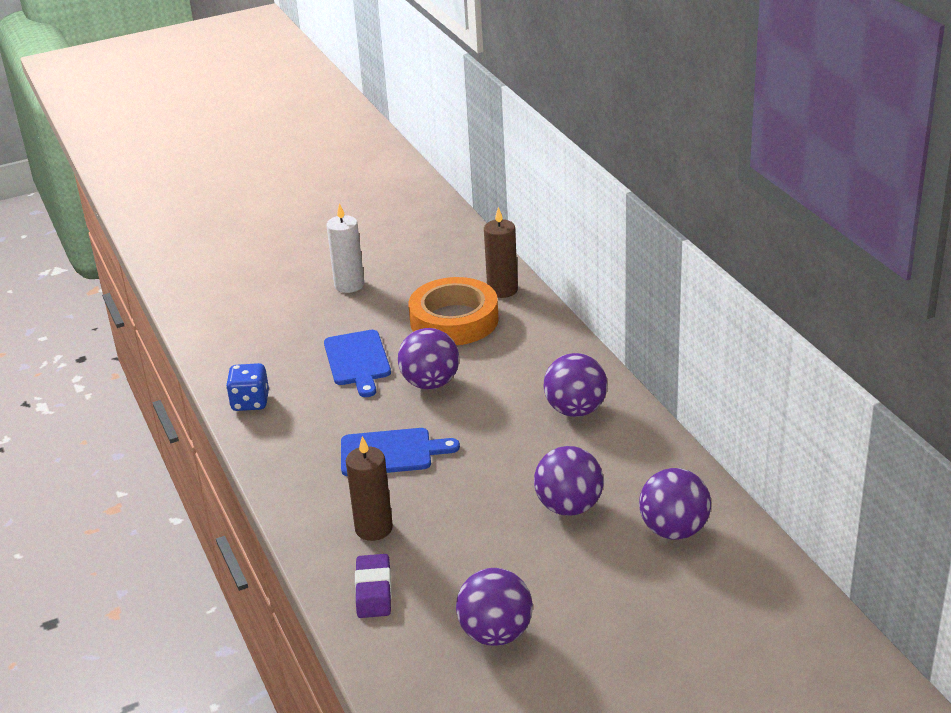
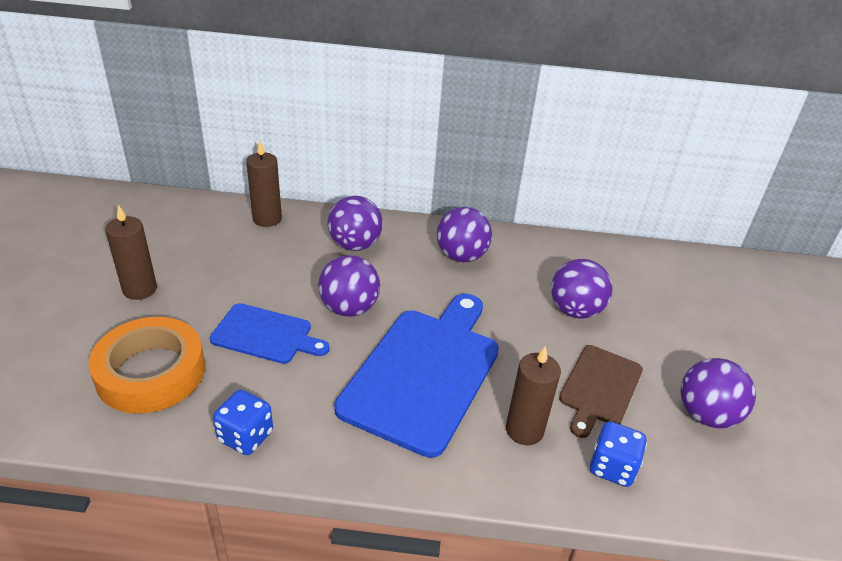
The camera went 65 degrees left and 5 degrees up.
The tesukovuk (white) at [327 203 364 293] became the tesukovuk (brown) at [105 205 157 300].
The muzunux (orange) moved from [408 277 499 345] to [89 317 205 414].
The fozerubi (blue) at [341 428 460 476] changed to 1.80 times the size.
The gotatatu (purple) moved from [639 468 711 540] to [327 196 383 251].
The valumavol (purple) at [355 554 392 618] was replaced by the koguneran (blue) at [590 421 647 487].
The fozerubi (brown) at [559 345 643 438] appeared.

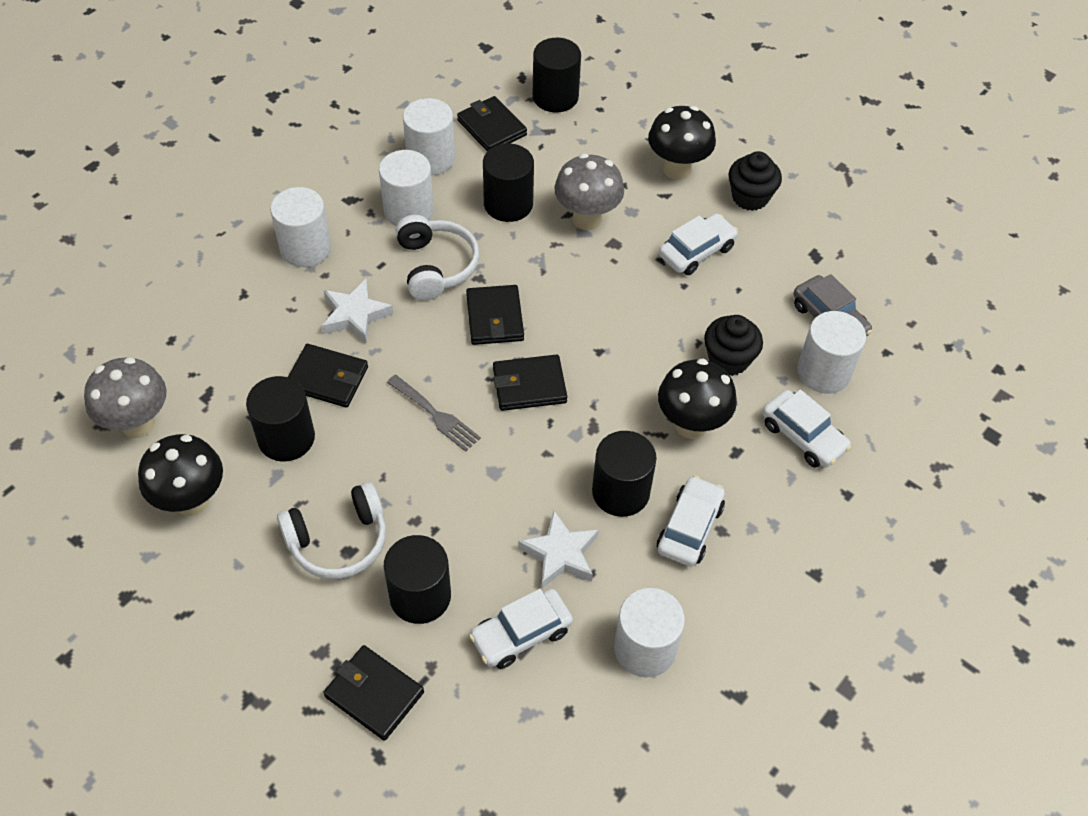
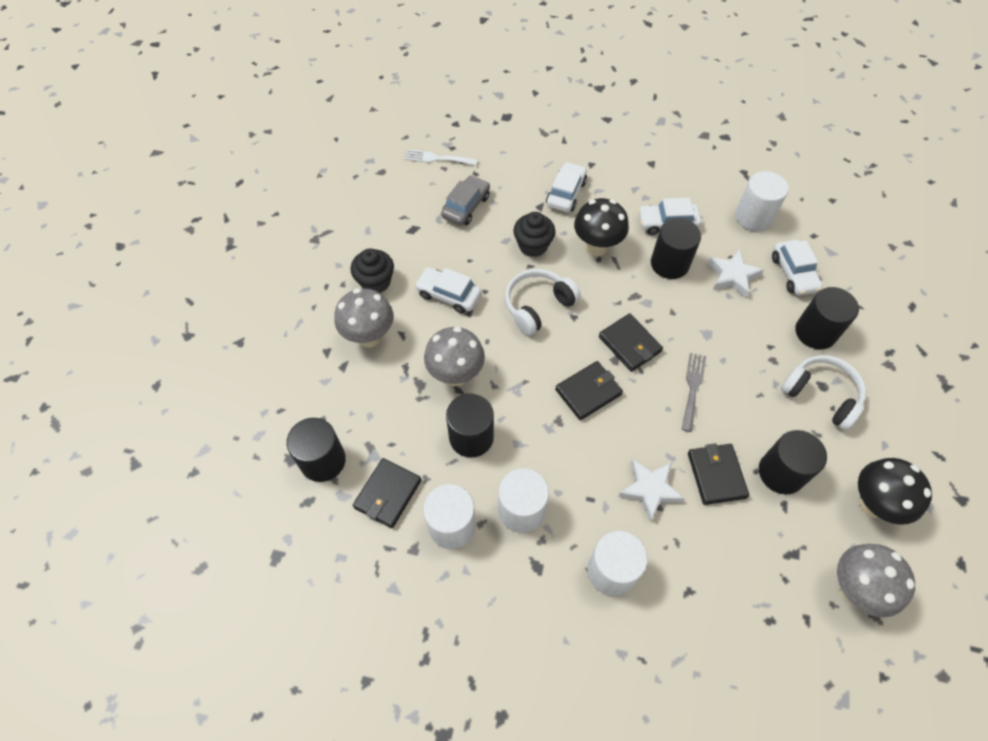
The camera went 115 degrees left and 5 degrees up.
The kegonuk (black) at [648 106 716 180] became the kegonuk (grey) at [334 288 394 347].
The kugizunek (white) moved from [396 215 480 300] to [505 269 581 336].
The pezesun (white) at [797 311 866 393] disappeared.
The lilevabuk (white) at [469 589 573 669] turned 45 degrees clockwise.
The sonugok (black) at [323 645 424 741] disappeared.
The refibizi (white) at [404 149 478 165] appeared.

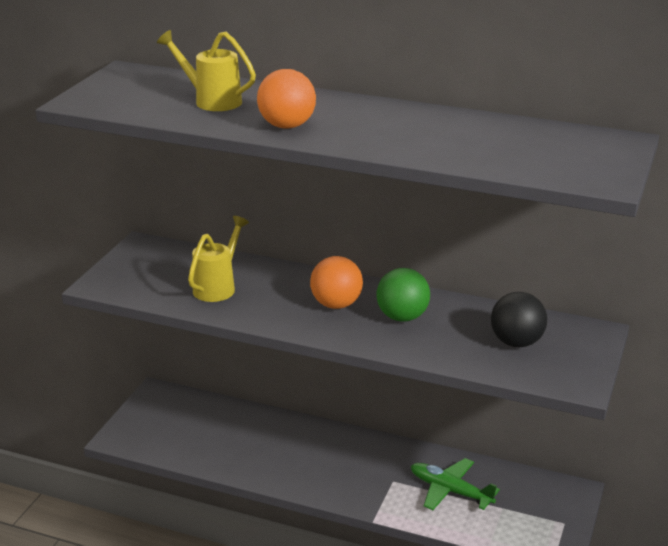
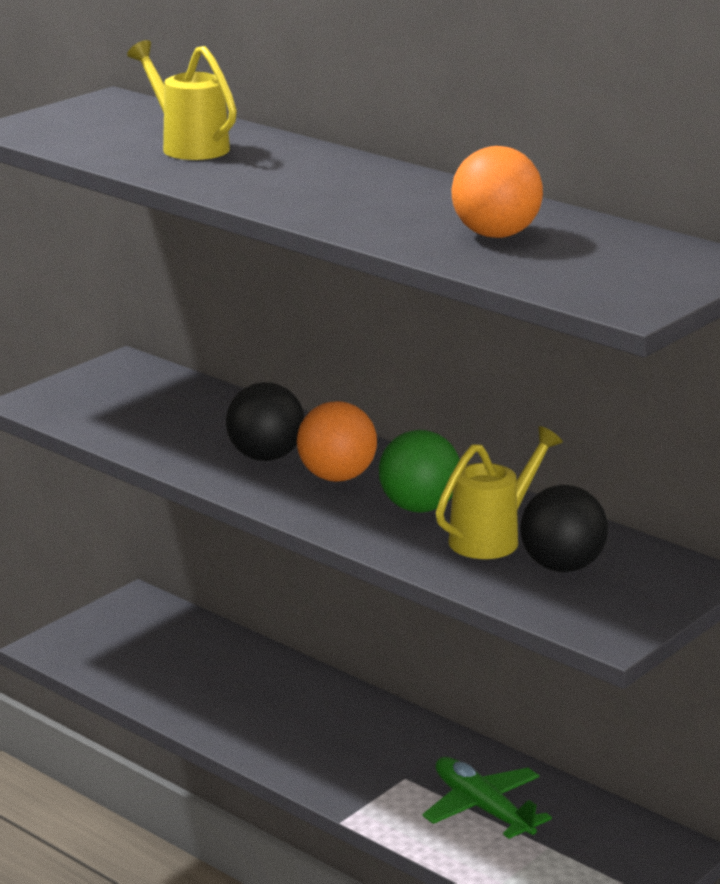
The camera went 20 degrees right and 5 degrees down.
The gotatatu (orange) moved from [257 69 316 129] to [451 146 543 238].
The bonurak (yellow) moved from [188 216 249 302] to [436 426 563 559].
The gotatatu (black) at [226 382 304 461] appeared.

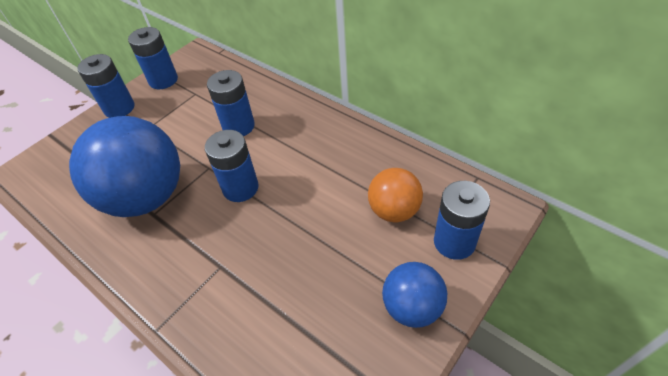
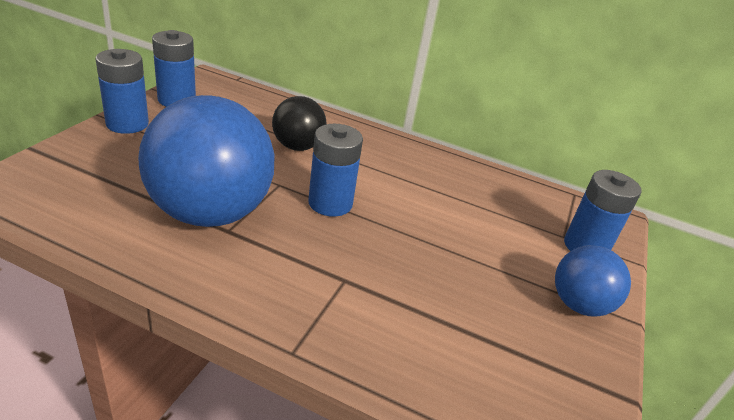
The camera went 25 degrees left and 15 degrees down.
The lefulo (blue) at [207 70 255 136] was replaced by the gotatatu (black) at [272 96 327 151].
The gotatatu (orange) at [368 168 423 222] disappeared.

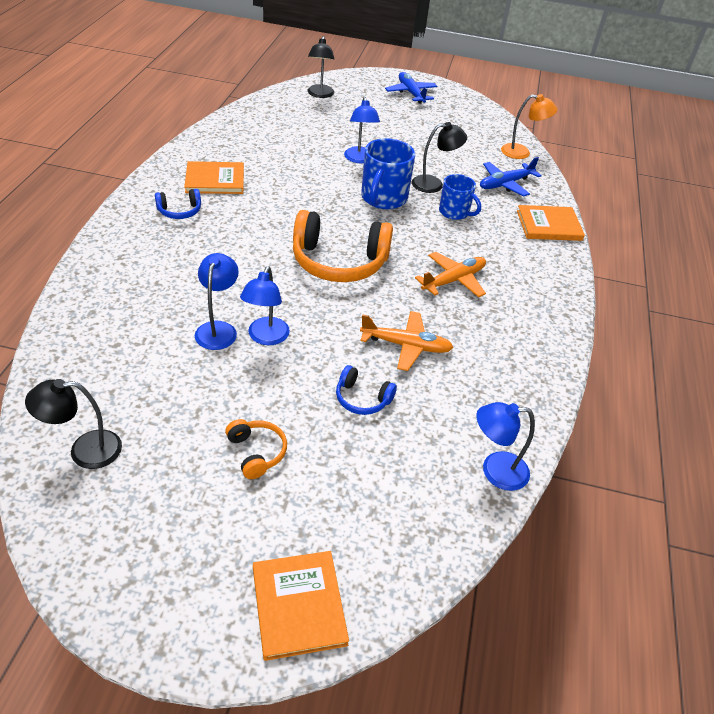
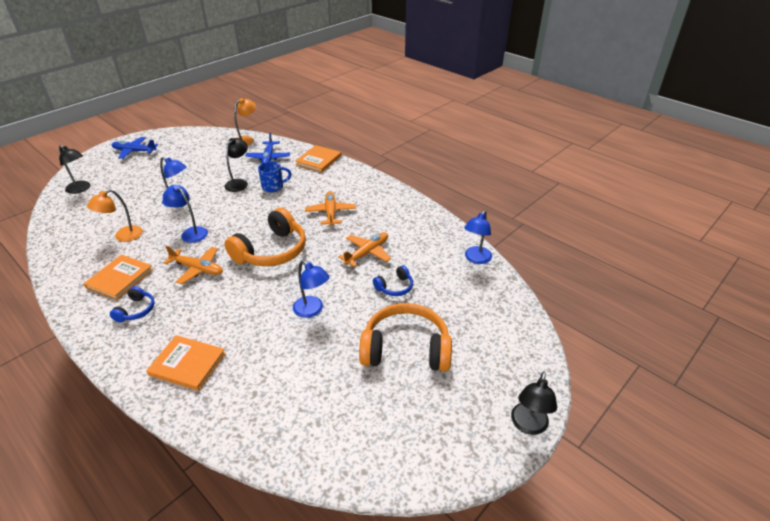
The camera went 55 degrees left and 5 degrees down.
The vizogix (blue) at [361 138 415 209] disappeared.
The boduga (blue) moved from [195 253 239 350] to [163 185 208 243].
The boduga (black) moved from [25 379 122 469] to [511 372 557 435].
The kugizunek (orange) at [225 419 287 479] changed to 2.10 times the size.
The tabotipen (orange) moved from [253 551 349 661] to [146 335 226 391].
The boduga (orange) at [87 189 143 242] appeared.
The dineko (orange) at [163 246 223 284] appeared.

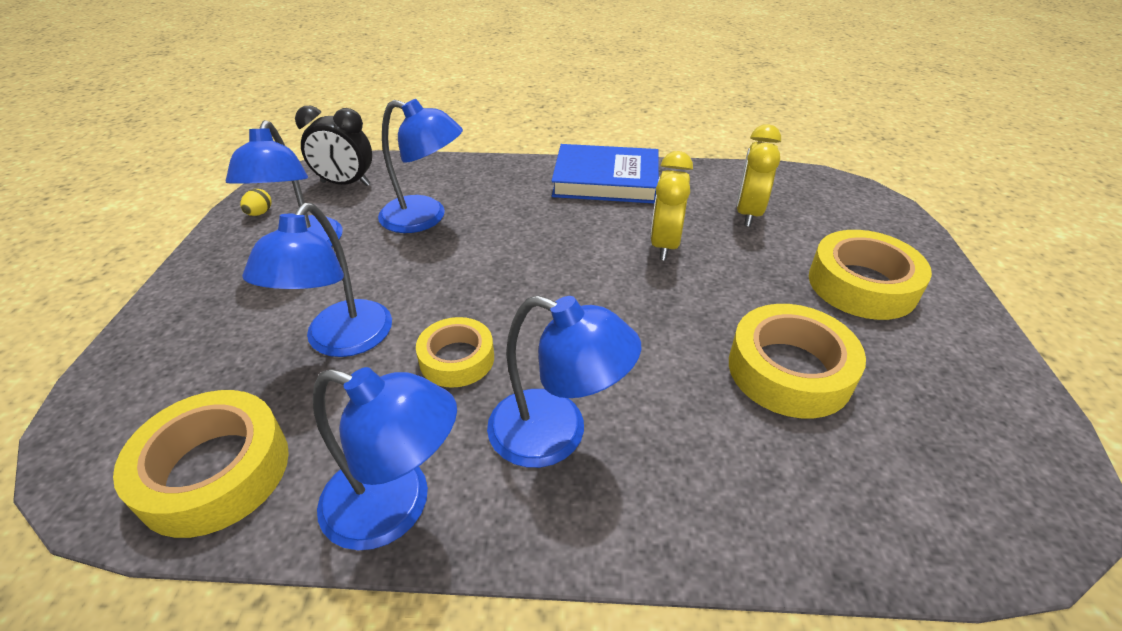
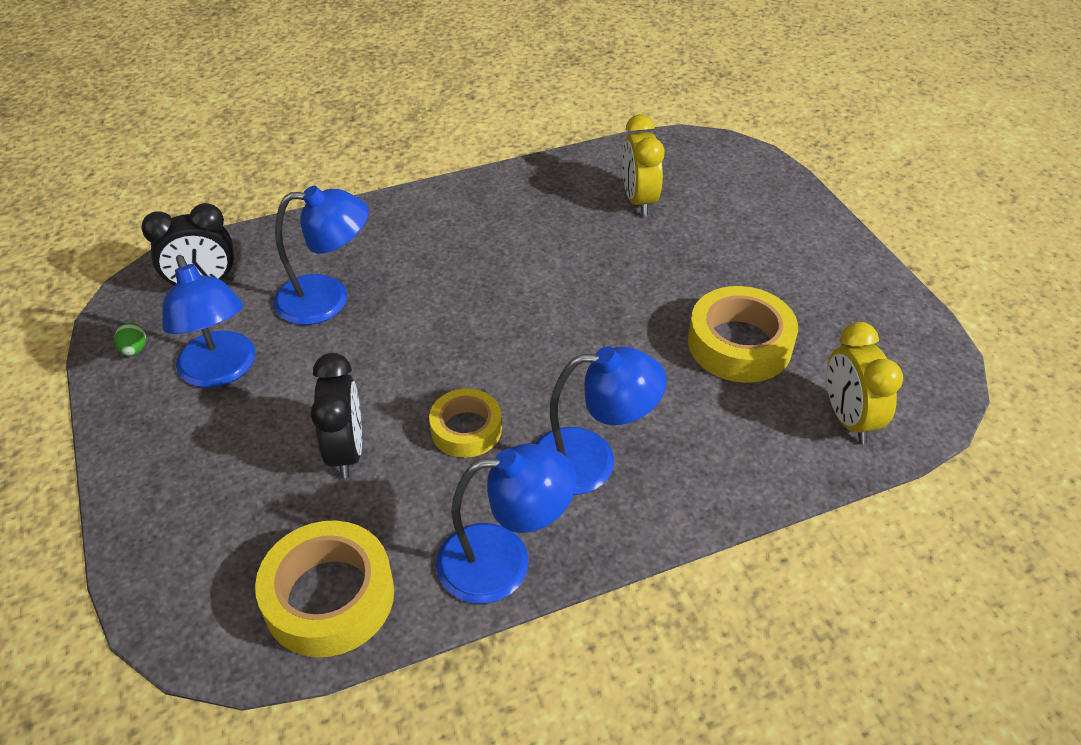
The camera went 25 degrees left and 5 degrees up.
The tabotipen (blue) at [552 144 659 204] disappeared.
The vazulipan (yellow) moved from [650 151 693 261] to [827 322 903 444].
The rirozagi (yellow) at [240 189 272 216] became the rirozagi (green) at [114 323 146 356].
The boduga (blue) at [242 203 392 357] was replaced by the vazulipan (black) at [311 353 362 478].
The muzunux (yellow) at [809 230 932 320] disappeared.

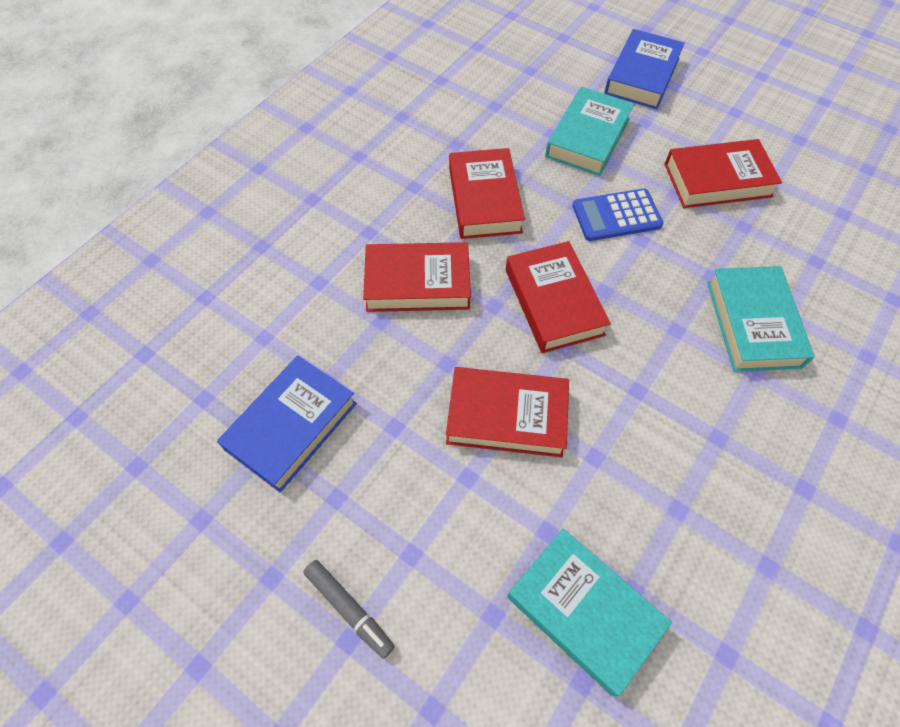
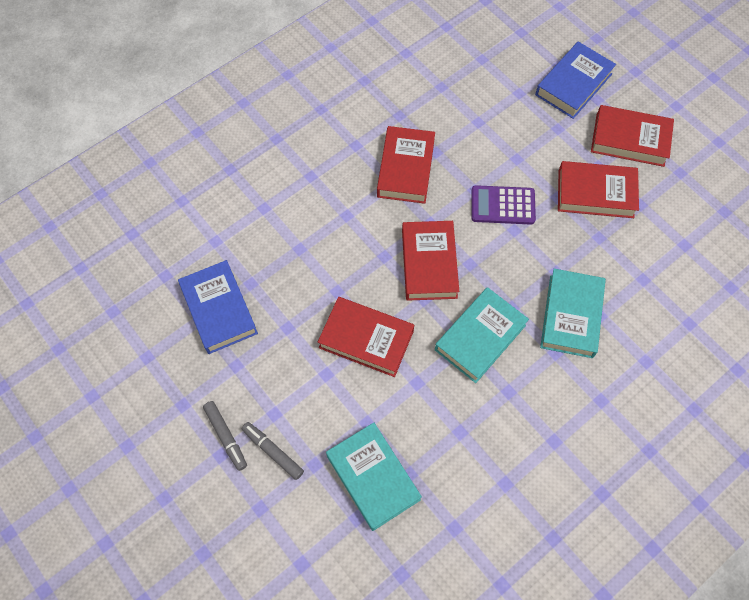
The camera went 15 degrees right and 5 degrees up.
The tabotipen (turquoise) moved from [545 87 634 176] to [435 287 529 383].
The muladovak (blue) at [573 188 663 241] became the muladovak (purple) at [471 185 536 225].
The tabotipen (red) moved from [363 242 471 312] to [591 105 674 167].
The tabotipen (blue) at [217 355 357 493] turned 75 degrees counterclockwise.
The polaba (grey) at [242 422 304 480] appeared.

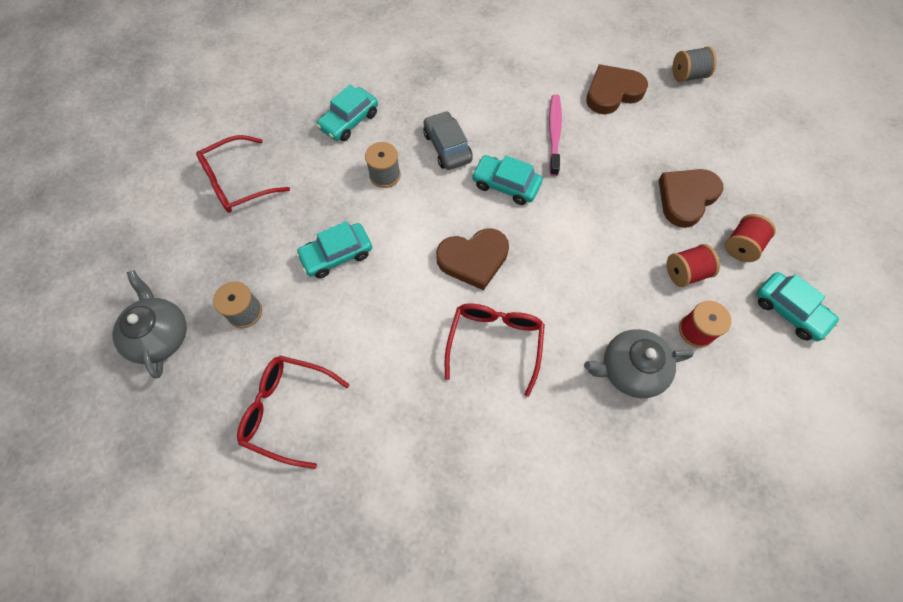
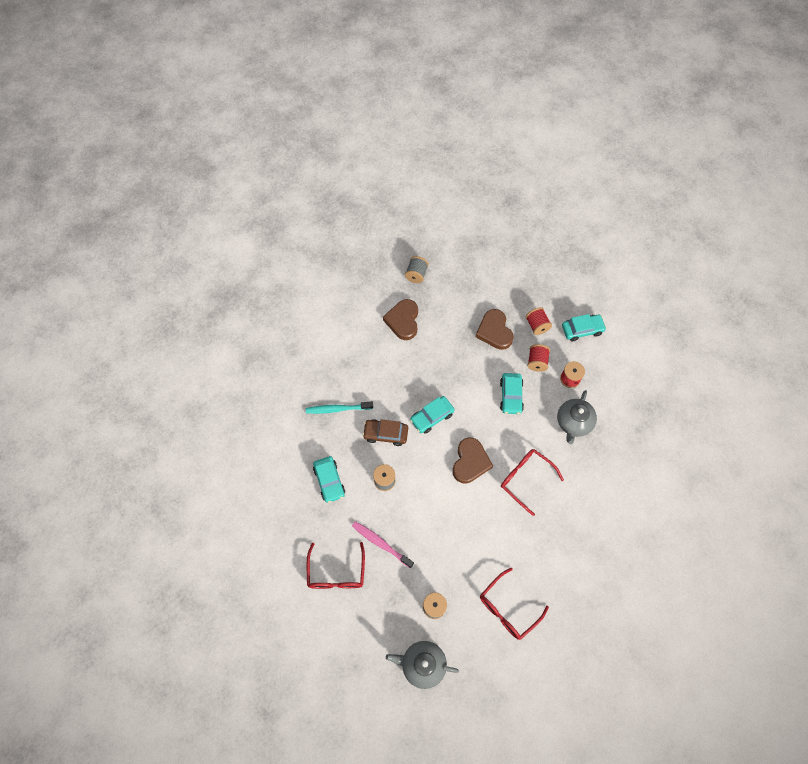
The camera went 60 degrees left and 0 degrees up.
The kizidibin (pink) moved from [549 94 562 176] to [352 521 414 568].
The lilevabuk (grey) at [423 111 473 170] became the lilevabuk (brown) at [362 419 408 446].
The lilevabuk (turquoise) moved from [296 221 372 278] to [500 373 524 414].
The kizidibin (turquoise) at [306 402 373 414] appeared.

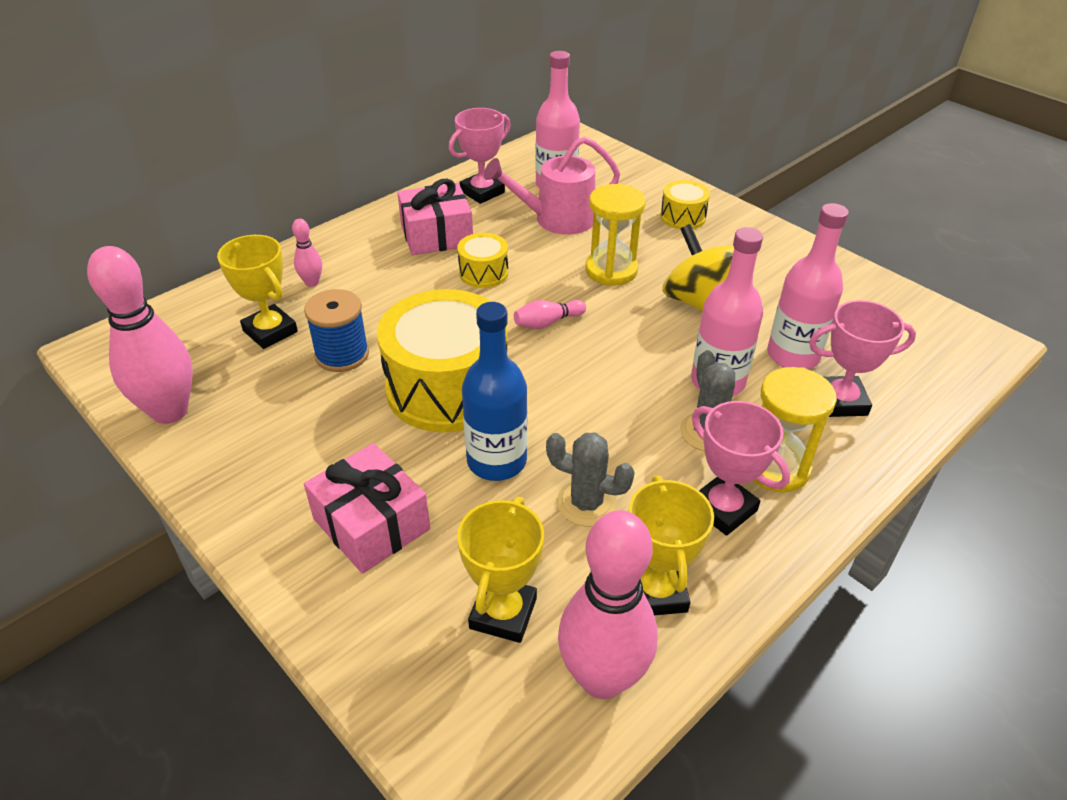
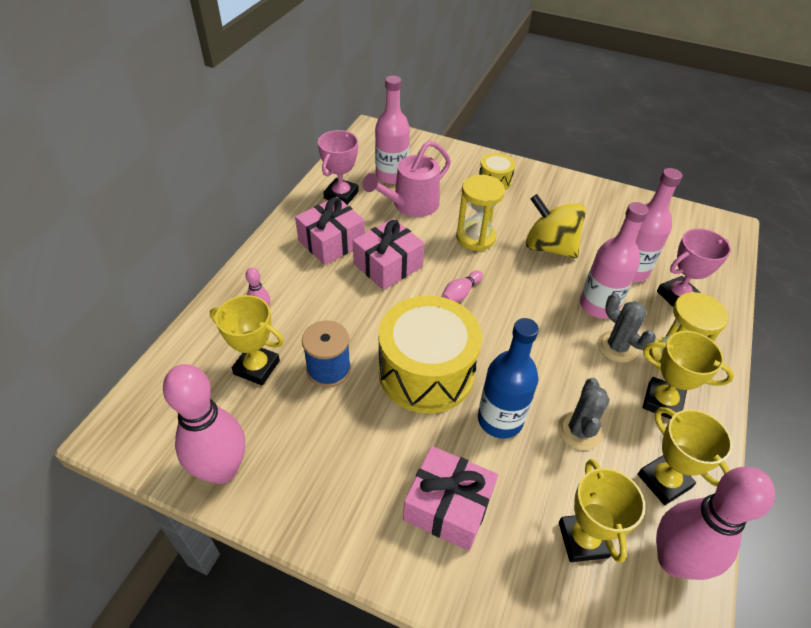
The camera went 25 degrees left and 5 degrees up.
The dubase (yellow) at [457 233 508 288] was replaced by the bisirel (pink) at [353 218 425 290].
The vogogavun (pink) at [692 401 790 536] became the vogogavun (yellow) at [643 331 734 419].
The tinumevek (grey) at [546 433 635 526] turned 75 degrees counterclockwise.

